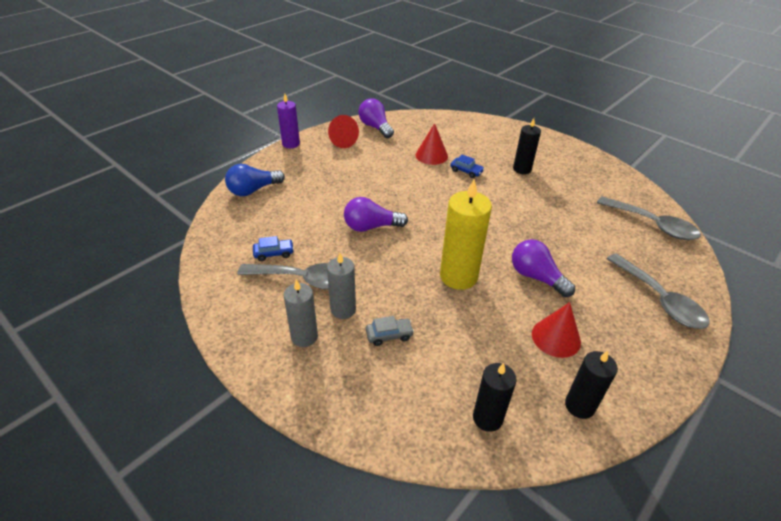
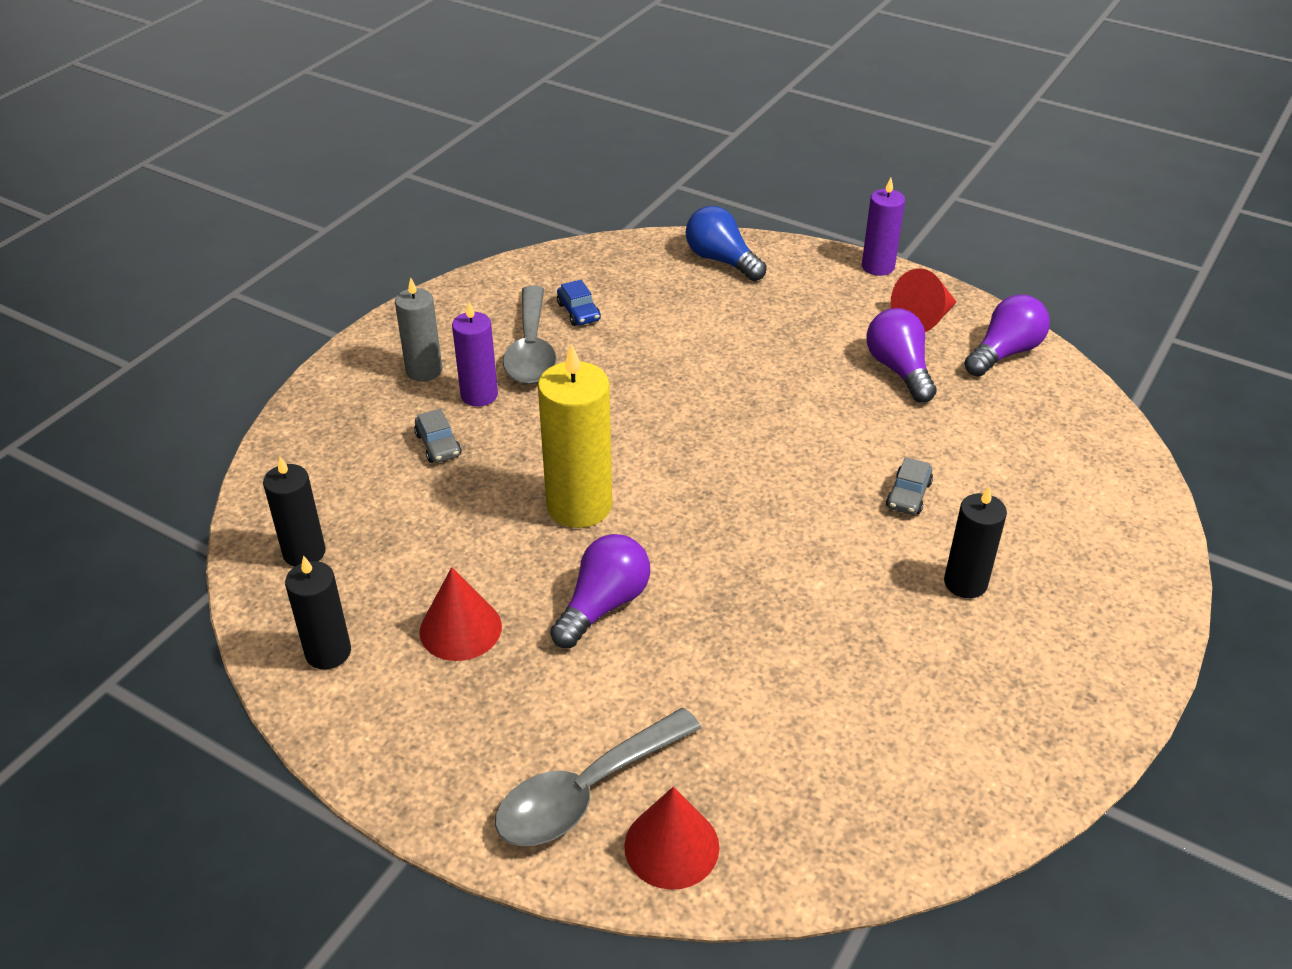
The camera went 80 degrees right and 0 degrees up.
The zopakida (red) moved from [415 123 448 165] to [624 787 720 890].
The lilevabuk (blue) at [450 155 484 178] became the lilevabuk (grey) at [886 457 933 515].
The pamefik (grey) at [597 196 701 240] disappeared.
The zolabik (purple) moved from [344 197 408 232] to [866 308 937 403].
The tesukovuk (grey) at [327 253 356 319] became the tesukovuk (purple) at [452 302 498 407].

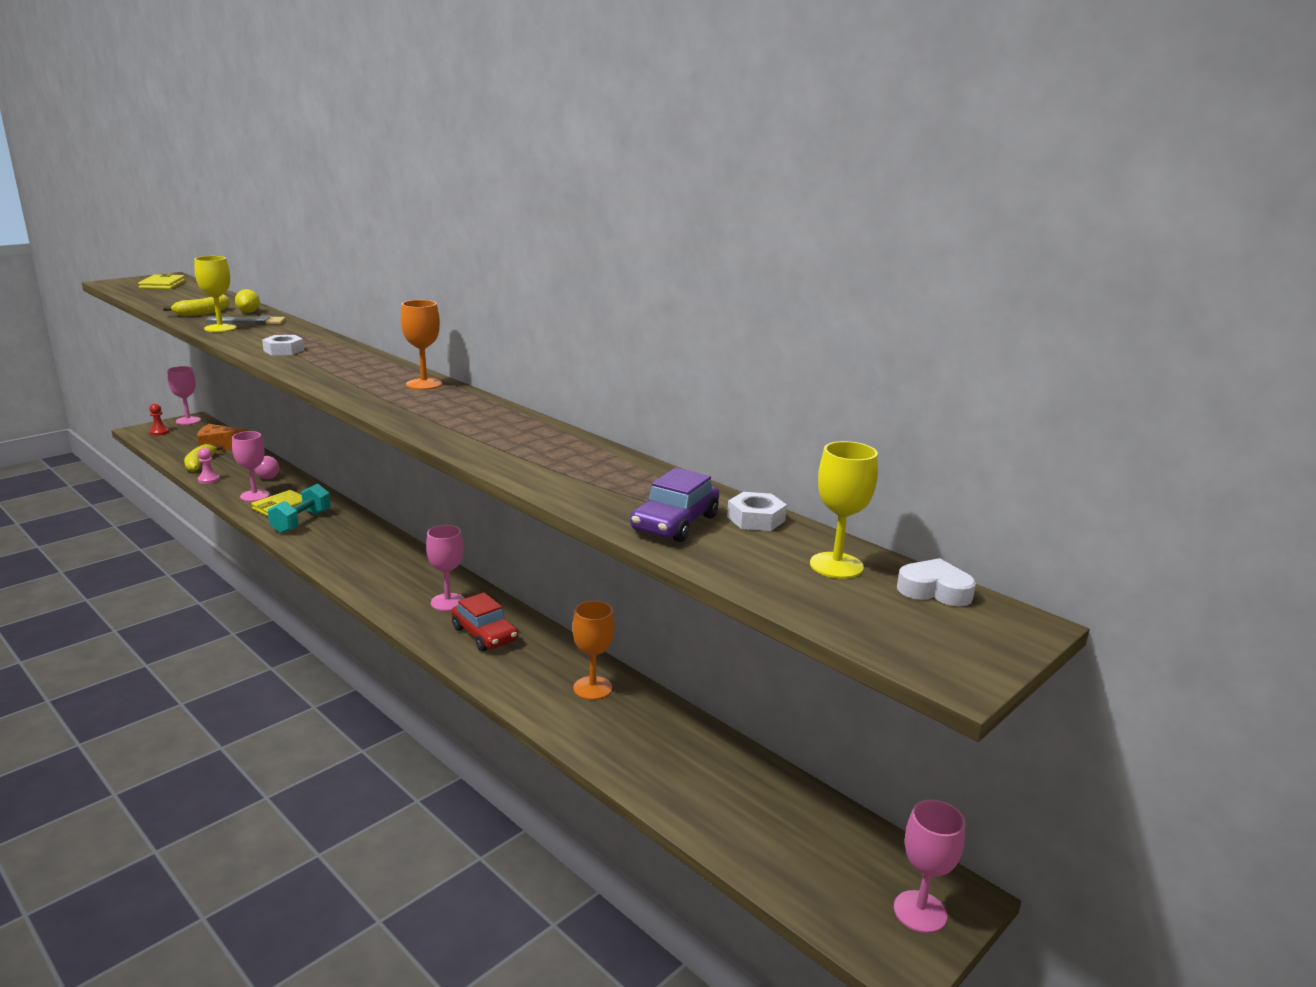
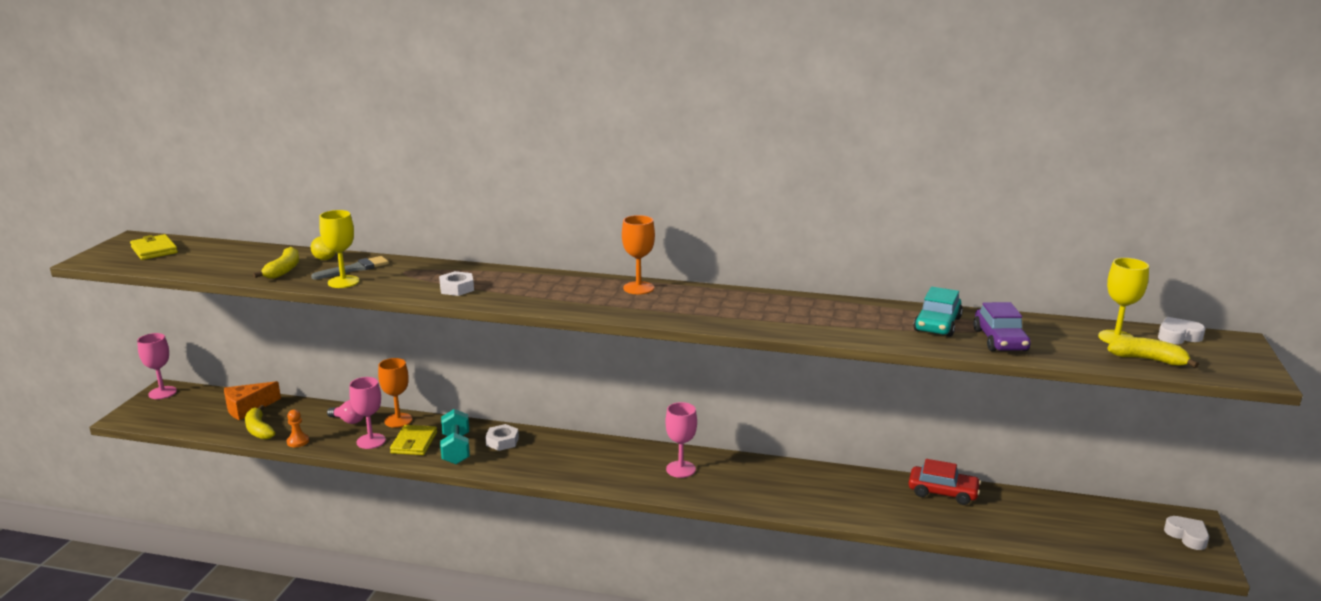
The camera went 30 degrees left and 0 degrees up.
The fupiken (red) at [149 403 169 436] disappeared.
The fupiken (pink) at [198 448 220 484] became the fupiken (orange) at [287 409 309 447].
The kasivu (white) moved from [727 492 787 531] to [485 424 519 451].
The lilevabuk (red) moved from [451 593 518 651] to [909 459 981 505].
The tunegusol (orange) moved from [572 601 615 700] to [378 358 412 428].
The tunegusol (pink) at [894 800 966 933] was replaced by the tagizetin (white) at [1164 516 1209 550].
The lilevabuk (turquoise) at [913 287 963 337] appeared.
The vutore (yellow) at [1108 337 1199 368] appeared.

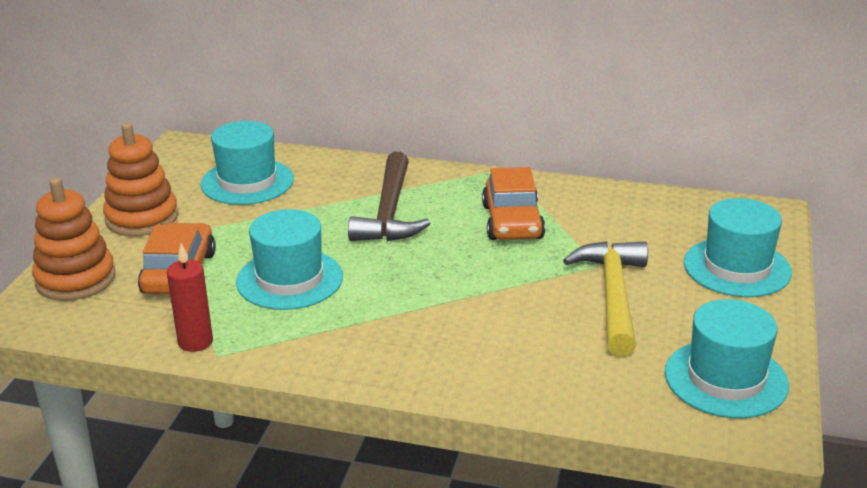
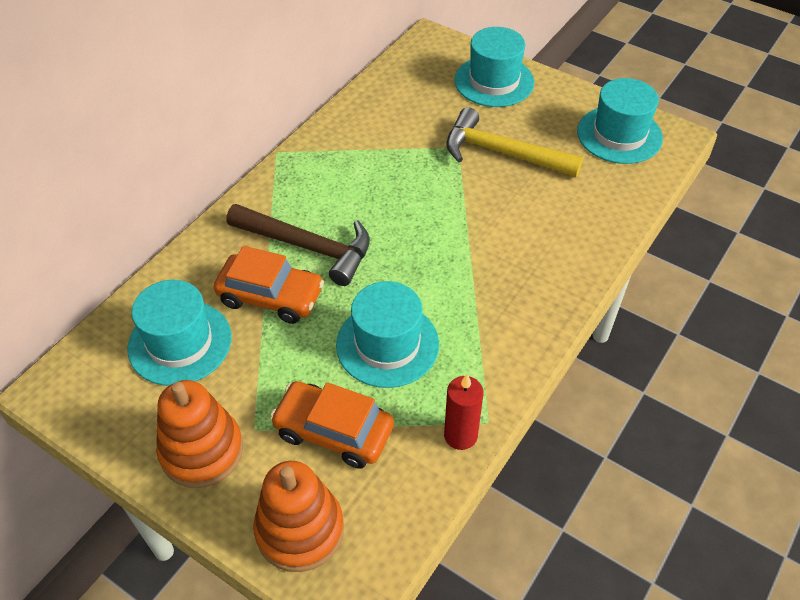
The camera went 70 degrees left and 20 degrees up.
The lilevabuk (orange) moved from [482 167 545 240] to [214 246 324 324].

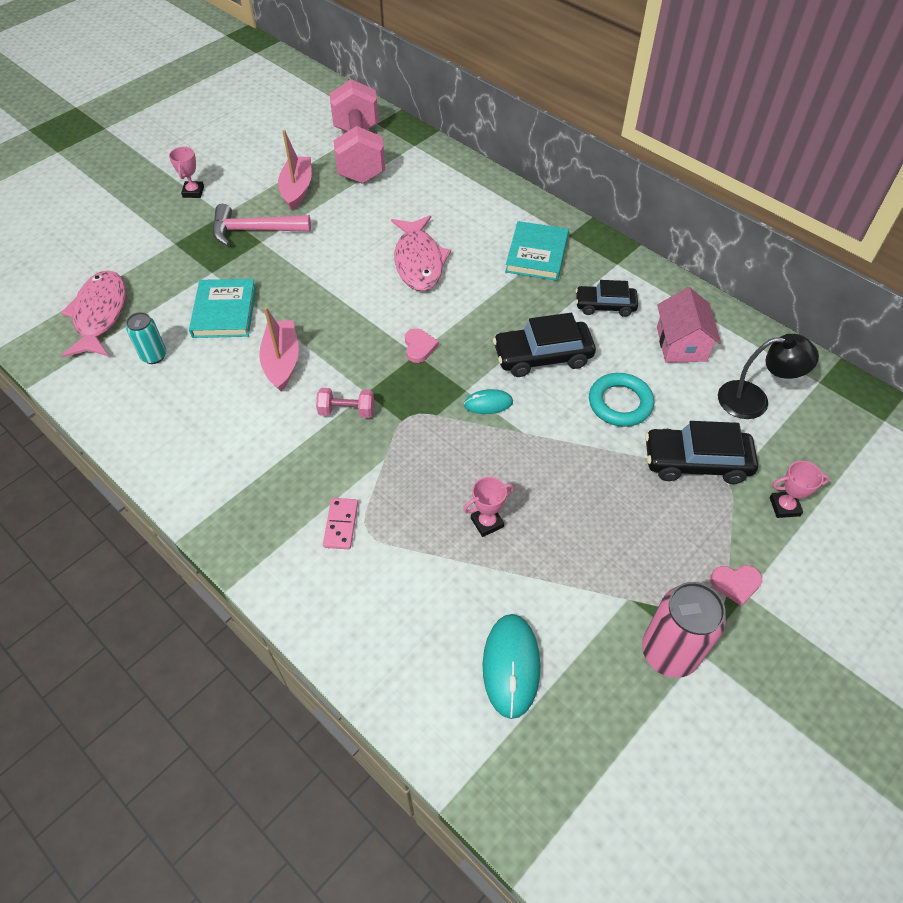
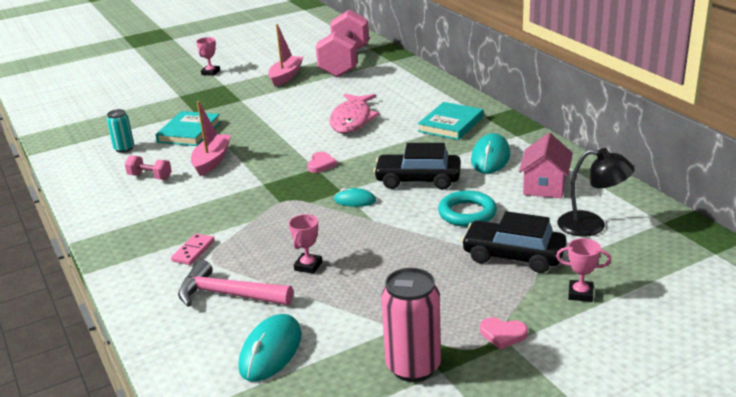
The camera went 20 degrees right and 25 degrees down.
The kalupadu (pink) moved from [213 204 311 246] to [178 260 293 307].
The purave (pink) at [61 270 126 358] disappeared.
The lilevabuk (black) at [576 280 638 317] was replaced by the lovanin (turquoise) at [471 133 510 174].
The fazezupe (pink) moved from [316 388 374 418] to [125 155 172 180].
The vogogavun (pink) at [463 477 514 537] turned 60 degrees counterclockwise.

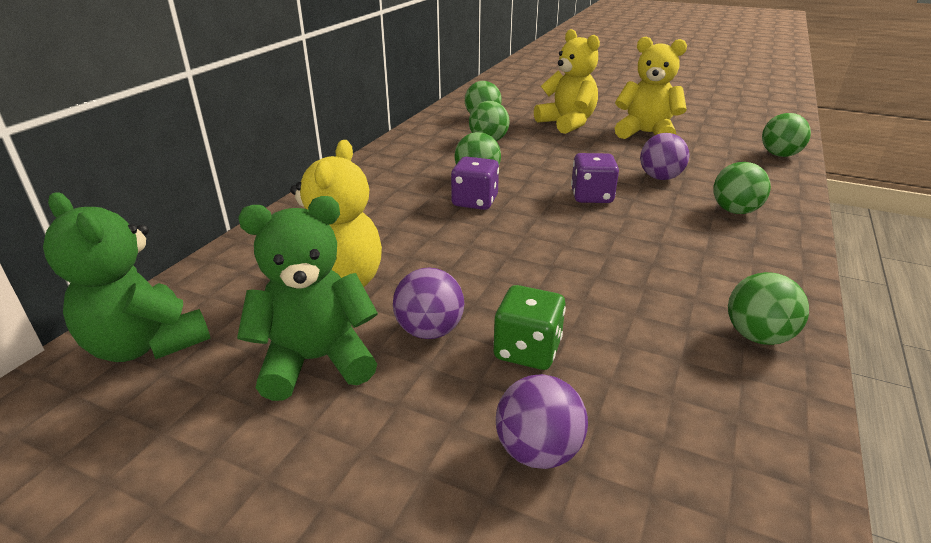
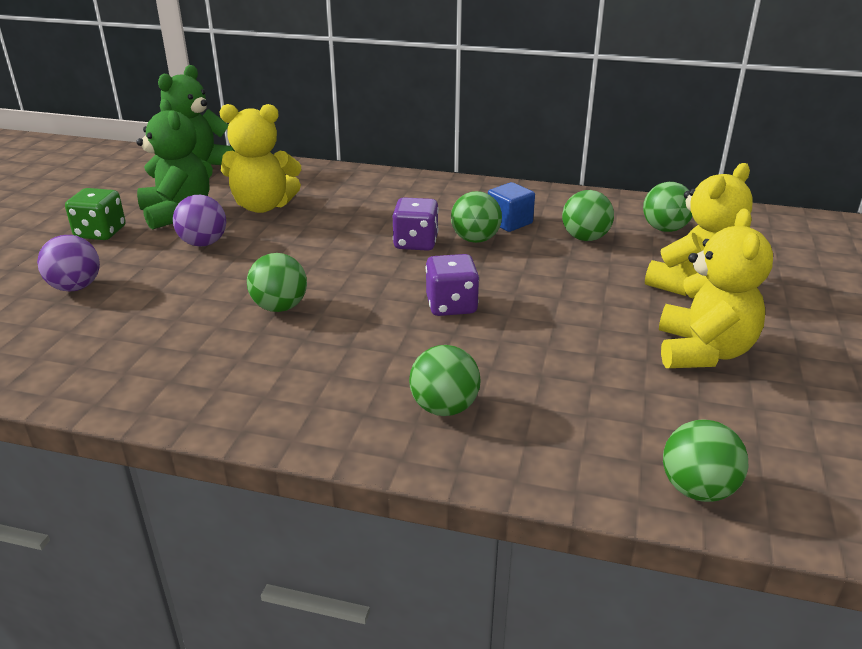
The camera went 80 degrees right and 0 degrees up.
The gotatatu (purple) at [640 133 689 180] disappeared.
The gotatatu (green) moved from [728 272 809 345] to [247 253 307 312].
The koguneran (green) moved from [493 285 566 370] to [65 188 126 240].
The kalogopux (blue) at [488 182 535 232] appeared.

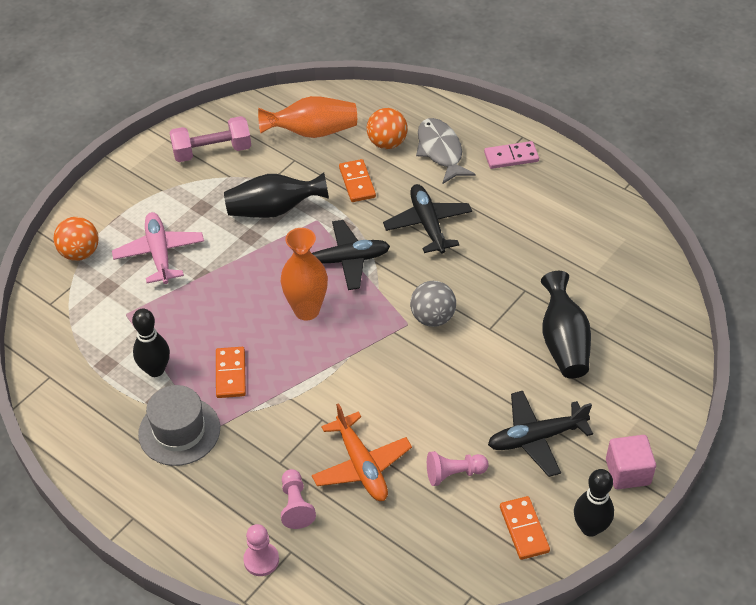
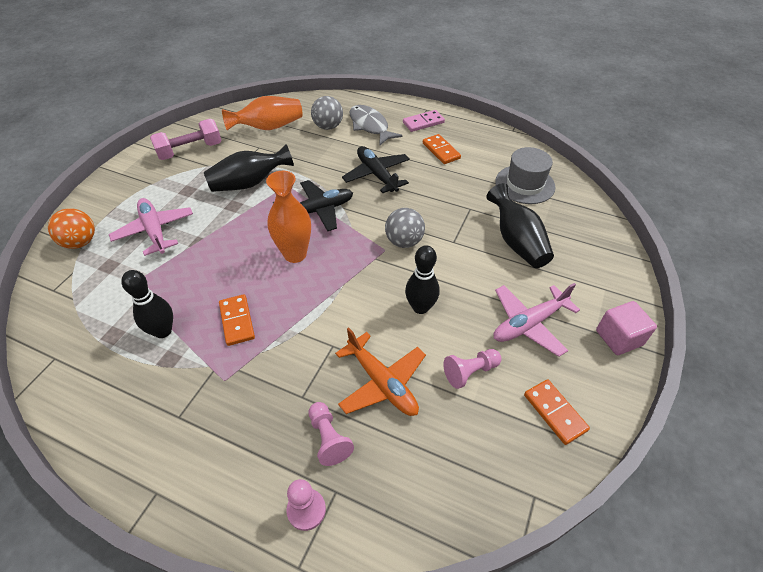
The camera went 15 degrees left and 0 degrees up.
The gotatatu (orange) at [367 108 408 149] became the gotatatu (grey) at [311 96 343 130].
The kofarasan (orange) moved from [339 159 376 202] to [423 134 461 164].
The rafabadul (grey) moved from [138 385 220 466] to [495 147 556 204].
The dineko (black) at [488 391 593 477] became the dineko (pink) at [493 283 580 357].
The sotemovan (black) moved from [574 469 614 537] to [405 245 440 314].

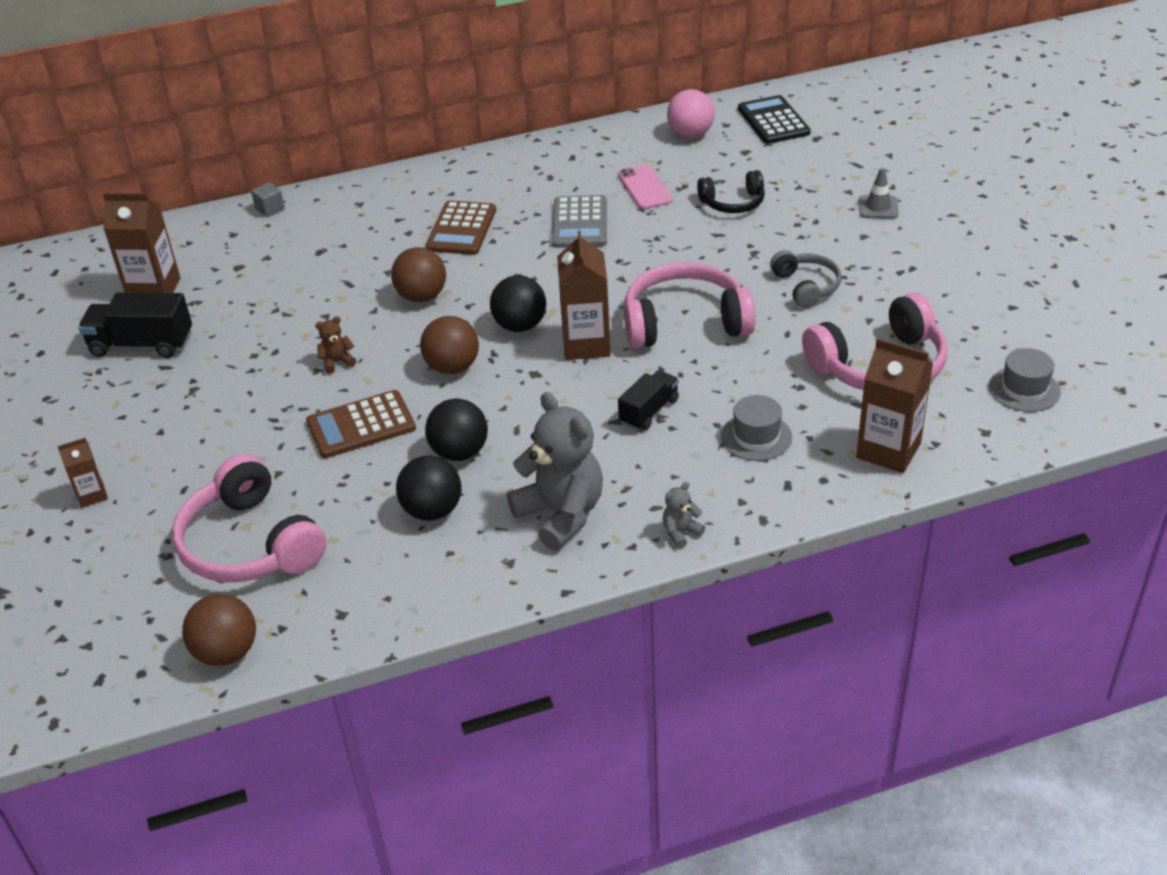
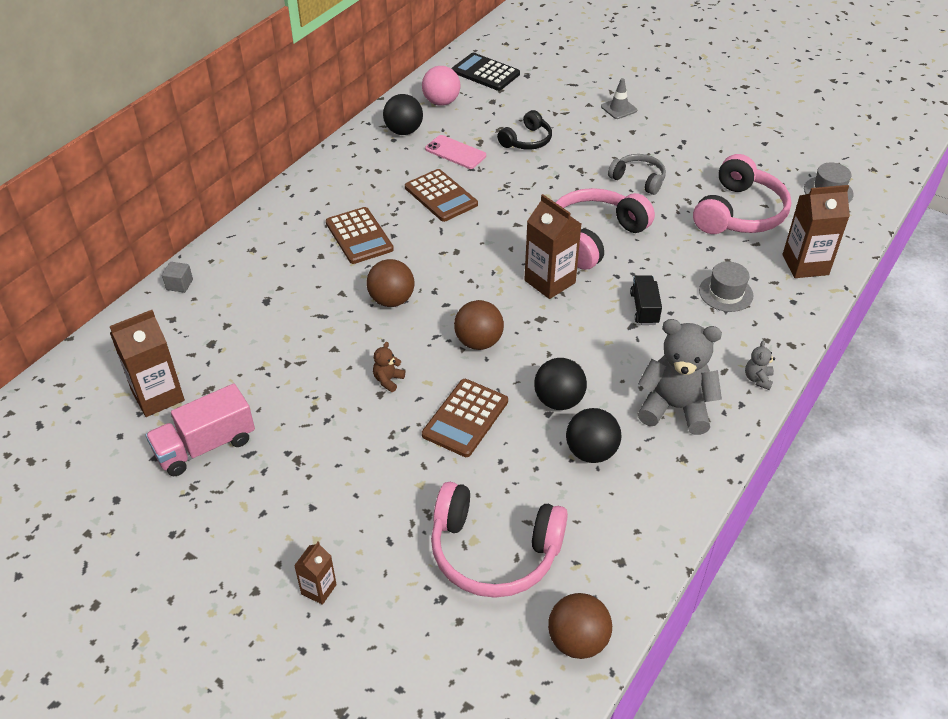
The camera went 40 degrees left and 5 degrees up.
The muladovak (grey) at [552 195 607 248] became the muladovak (brown) at [405 169 478 222].
The gotatatu (black) moved from [490 275 546 332] to [383 94 423 135].
The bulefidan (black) at [78 292 192 358] became the bulefidan (pink) at [146 383 255 476].

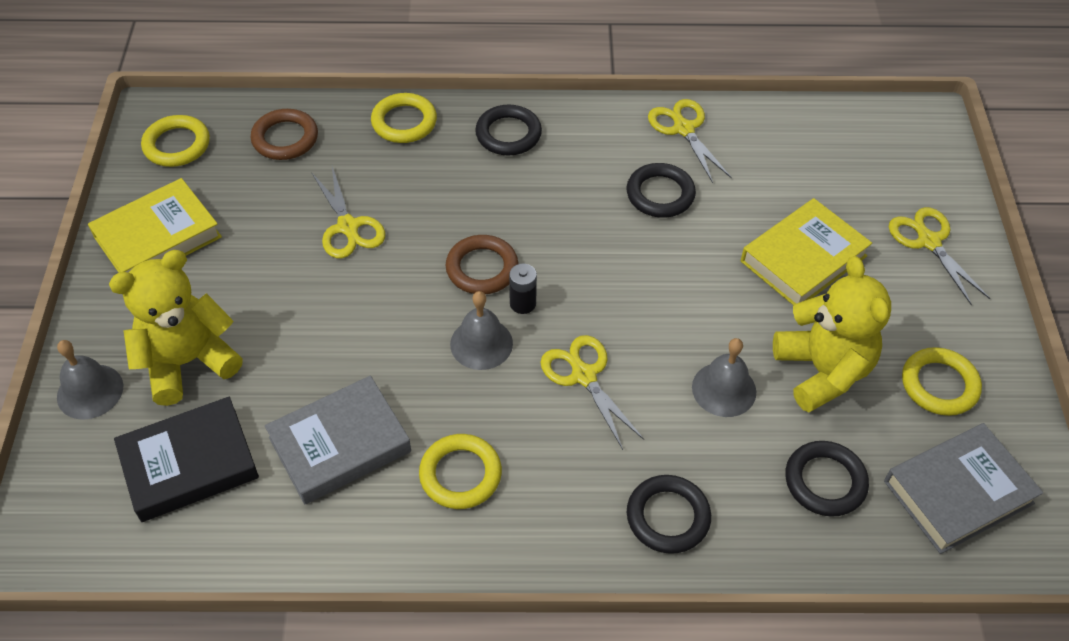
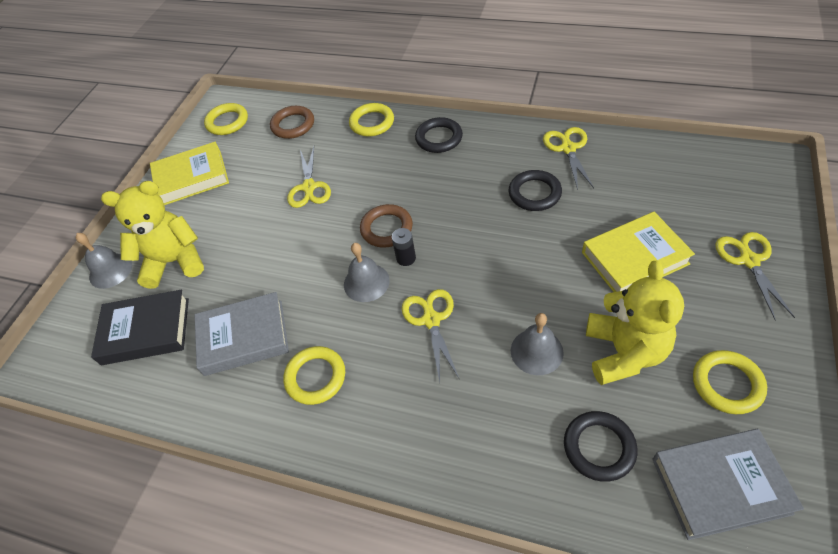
The camera went 25 degrees right and 0 degrees up.
The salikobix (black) at [627 475 711 554] disappeared.

